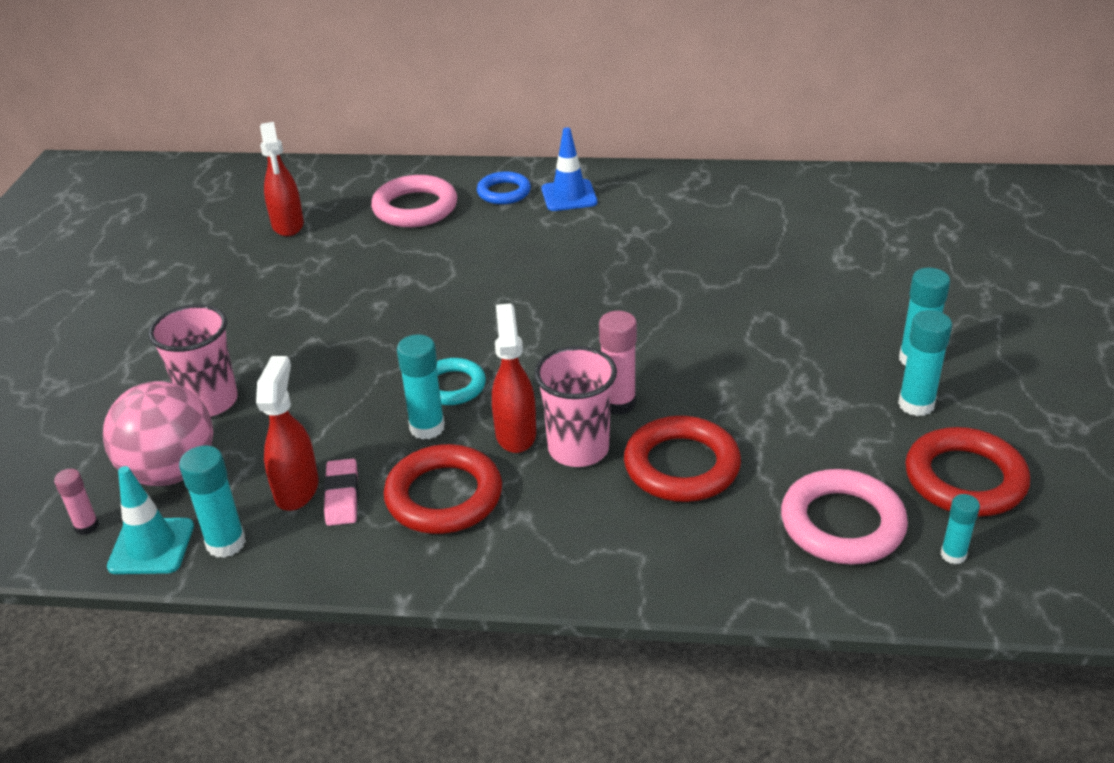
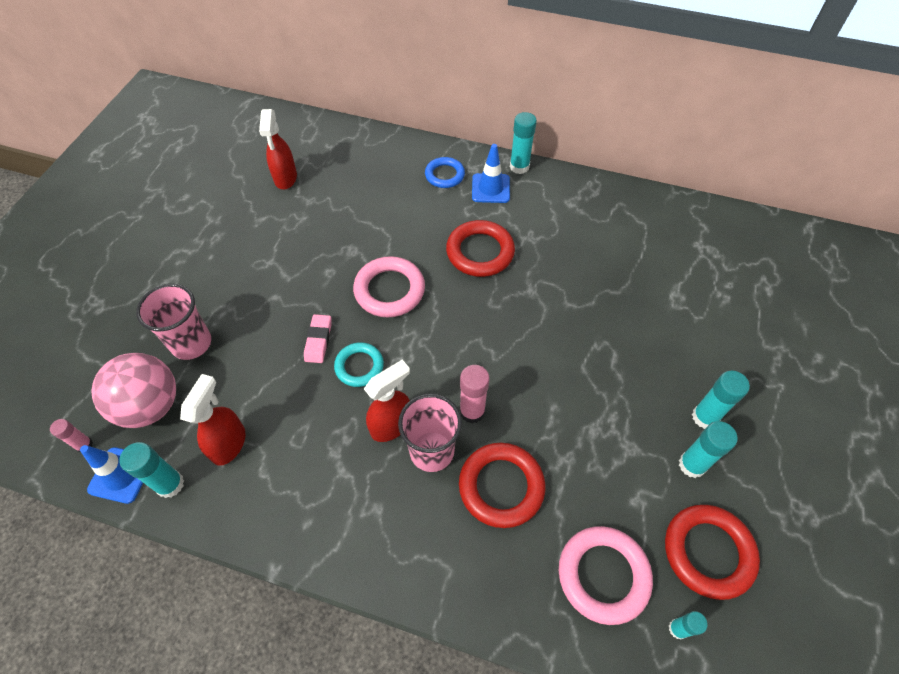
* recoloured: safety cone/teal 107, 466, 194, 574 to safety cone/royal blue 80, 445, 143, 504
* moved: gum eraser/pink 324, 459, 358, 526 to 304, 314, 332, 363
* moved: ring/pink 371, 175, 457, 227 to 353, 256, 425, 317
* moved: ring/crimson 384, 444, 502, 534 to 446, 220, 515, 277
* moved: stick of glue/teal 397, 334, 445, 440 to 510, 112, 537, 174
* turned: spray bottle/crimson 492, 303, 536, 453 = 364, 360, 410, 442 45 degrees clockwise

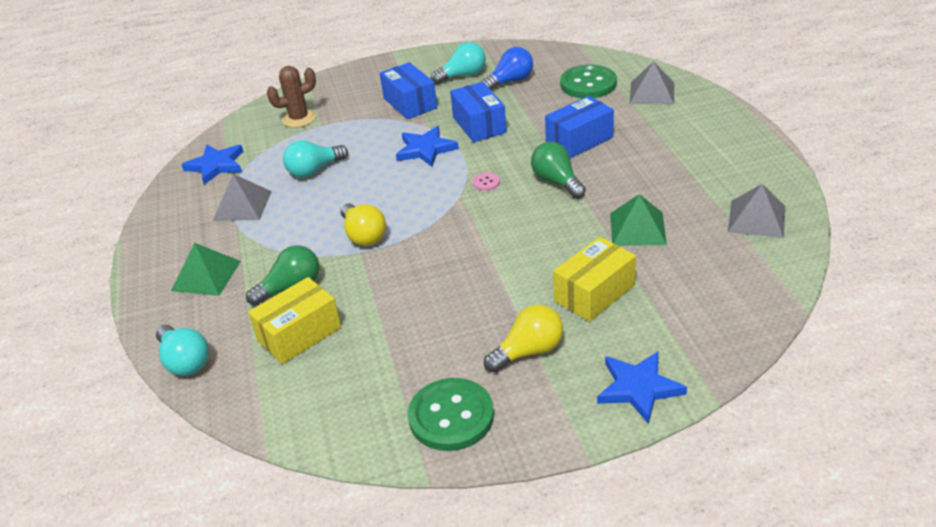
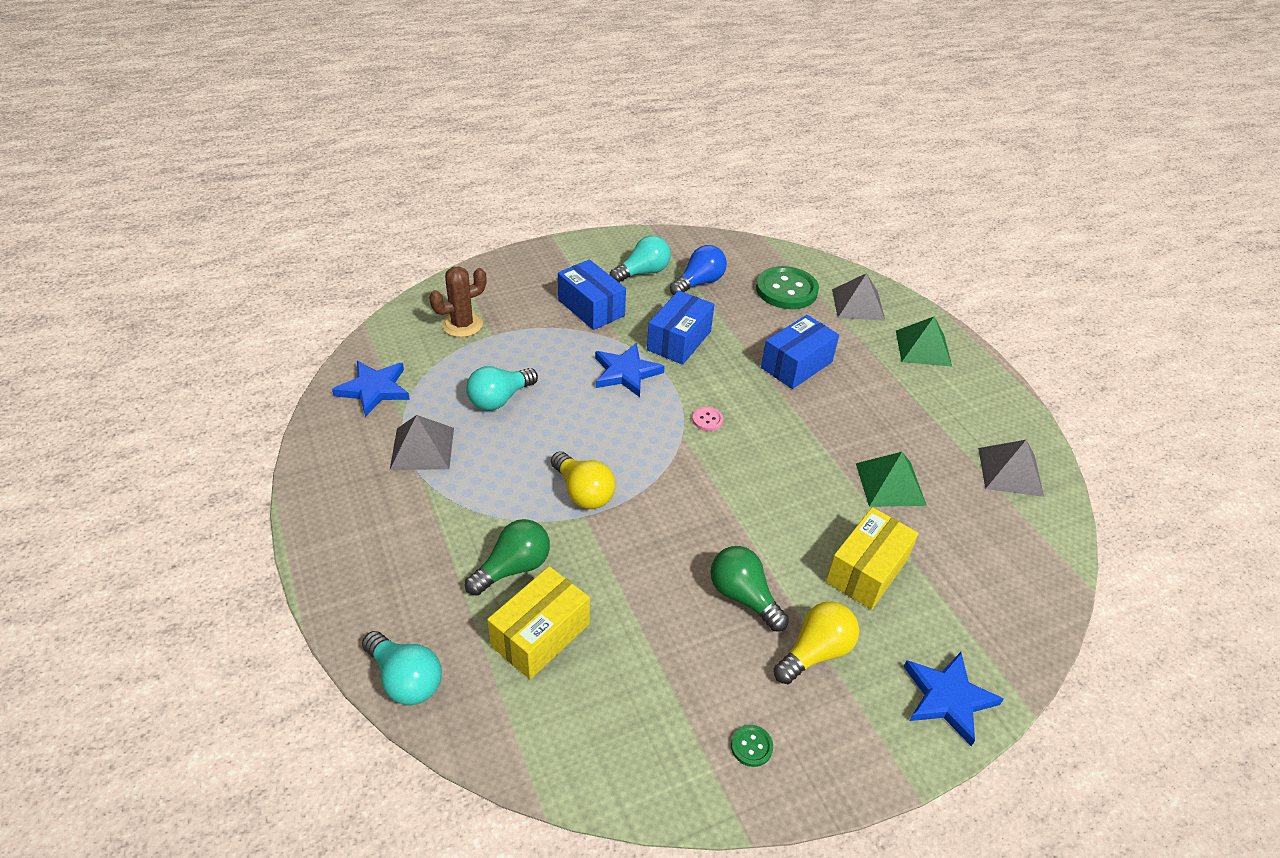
* moved: pyramid shape/leaf-green 171, 243, 241, 296 to 896, 317, 952, 366
* resized: sewing button/leaf-green 408, 378, 494, 451 = 731, 725, 773, 767 x0.42
* turned: box/royal blue 450, 82, 507, 142 = 647, 291, 715, 365 60 degrees clockwise
* moved: bulb/leaf-green 531, 142, 586, 199 to 711, 546, 789, 631

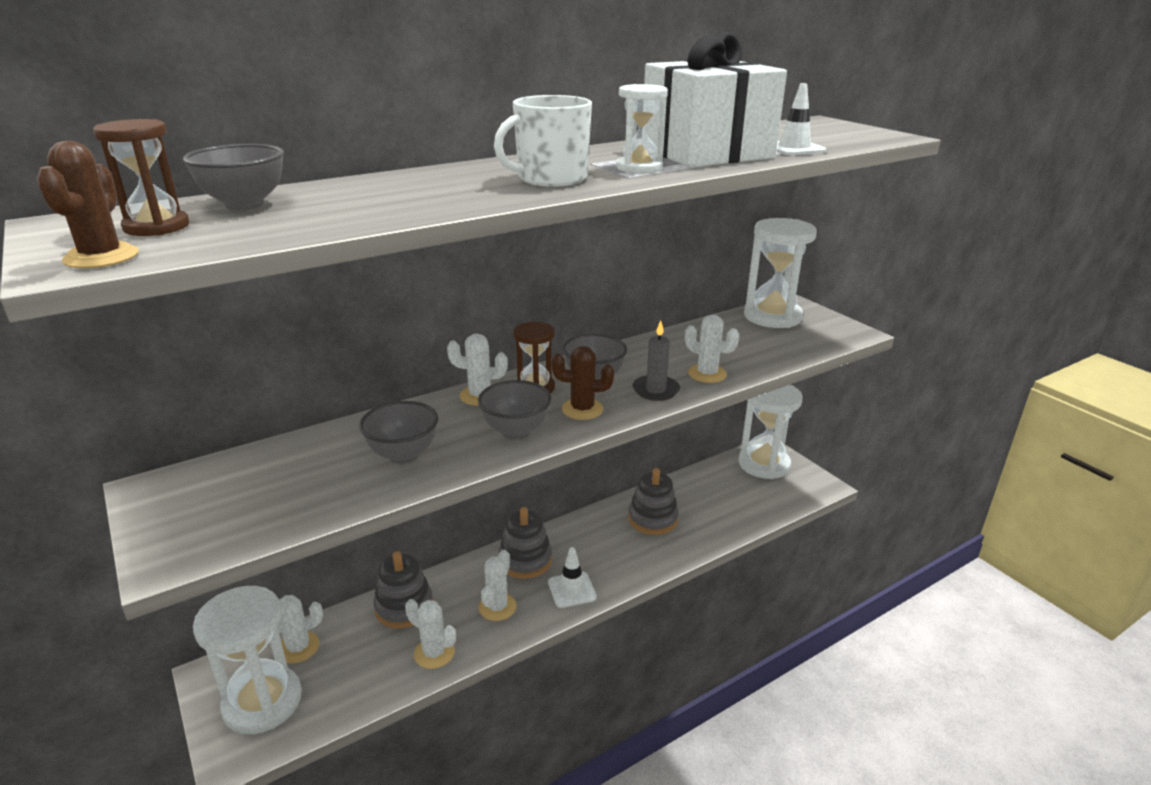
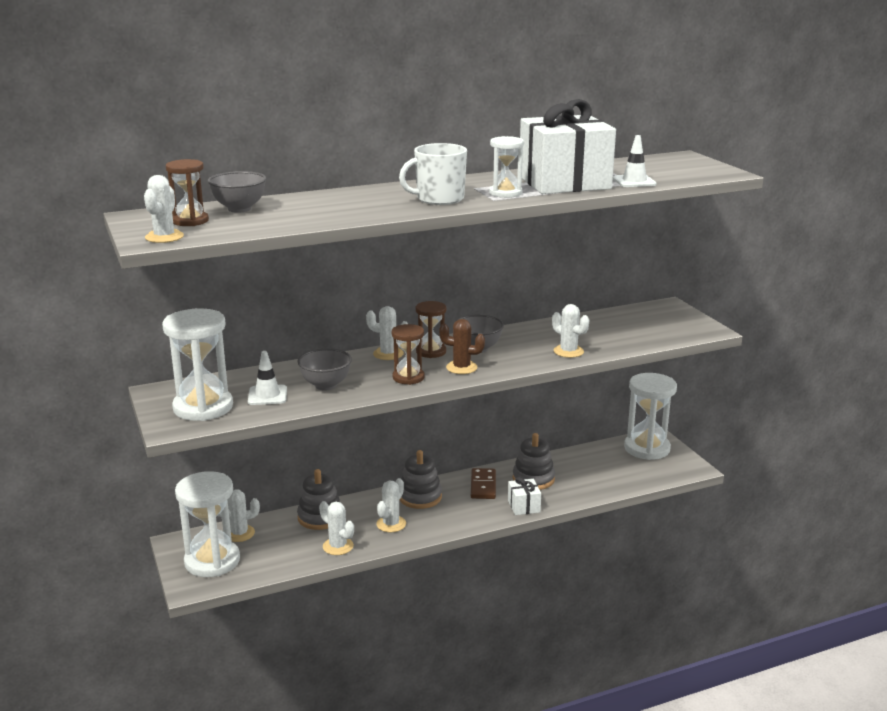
* recoloured: prickly plant/dark brown 36, 141, 139, 268 to prickly plant/pure white 144, 175, 184, 243
* replaced: serving bowl/grey 478, 380, 552, 439 to hourglass/dark brown 392, 324, 424, 385
* moved: safety cone/pure white 548, 547, 597, 608 to 248, 351, 287, 405
* removed: candle/grey 632, 320, 680, 401
* moved: hourglass/pure white 744, 218, 817, 328 to 162, 308, 233, 421
* added: domino tile/dark brown 471, 468, 496, 499
* added: gift/pure white 508, 477, 541, 515

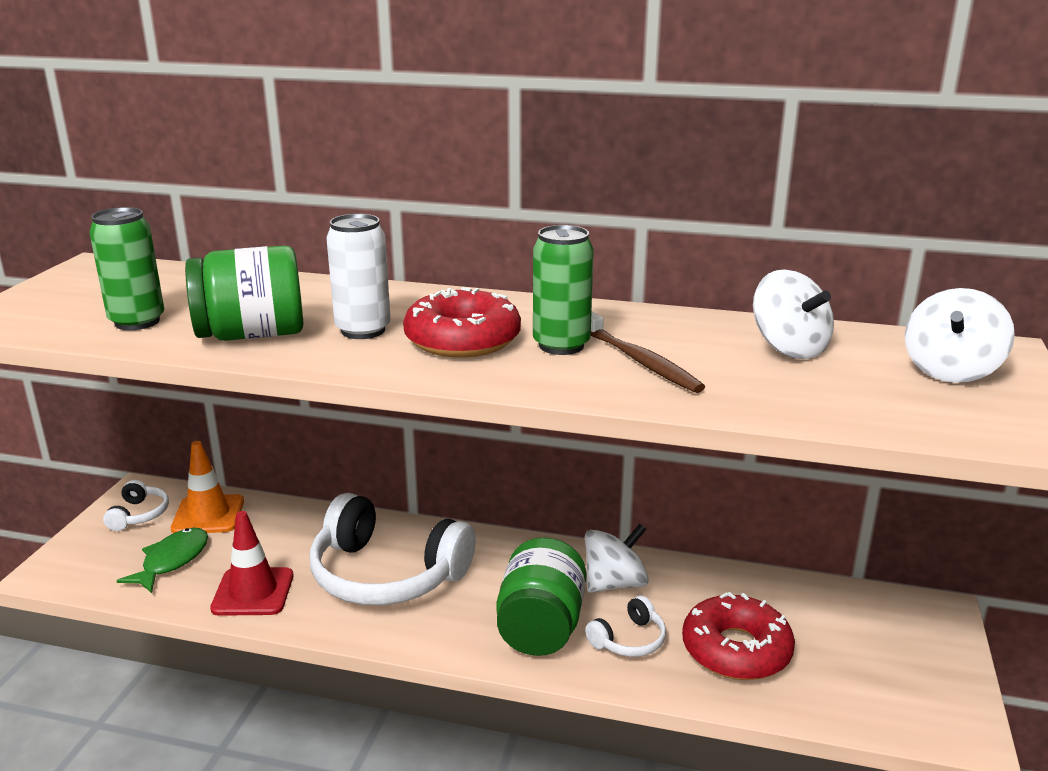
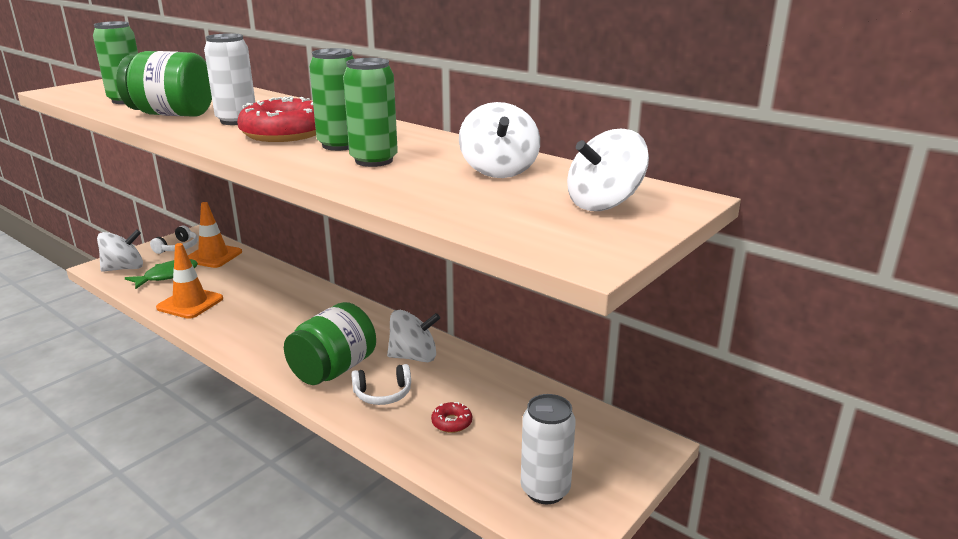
* recoloured: safety cone/crimson 210, 511, 293, 616 to safety cone/bright orange 156, 243, 223, 319
* removed: headphones/pure white 309, 493, 476, 605
* replaced: toothbrush/dark brown 591, 312, 705, 393 to soda can/leaf-green 343, 58, 398, 167
* resized: doughnut/crimson 682, 592, 795, 680 = 431, 402, 472, 433 x0.45
* added: whirligig/pure white 97, 229, 143, 272
* added: soda can/pure white 521, 394, 576, 504

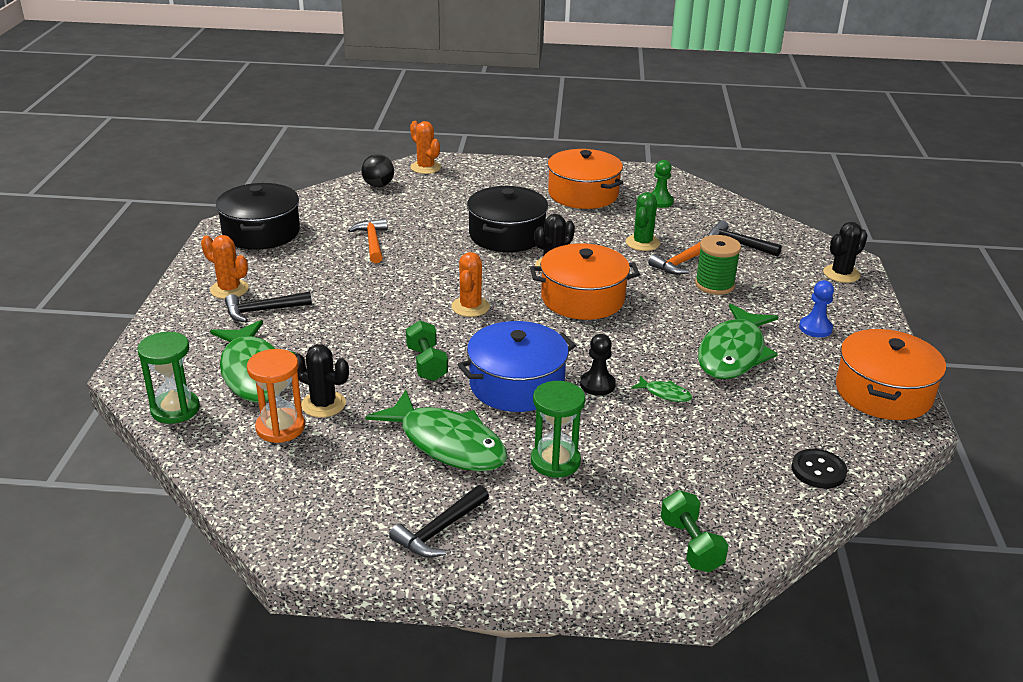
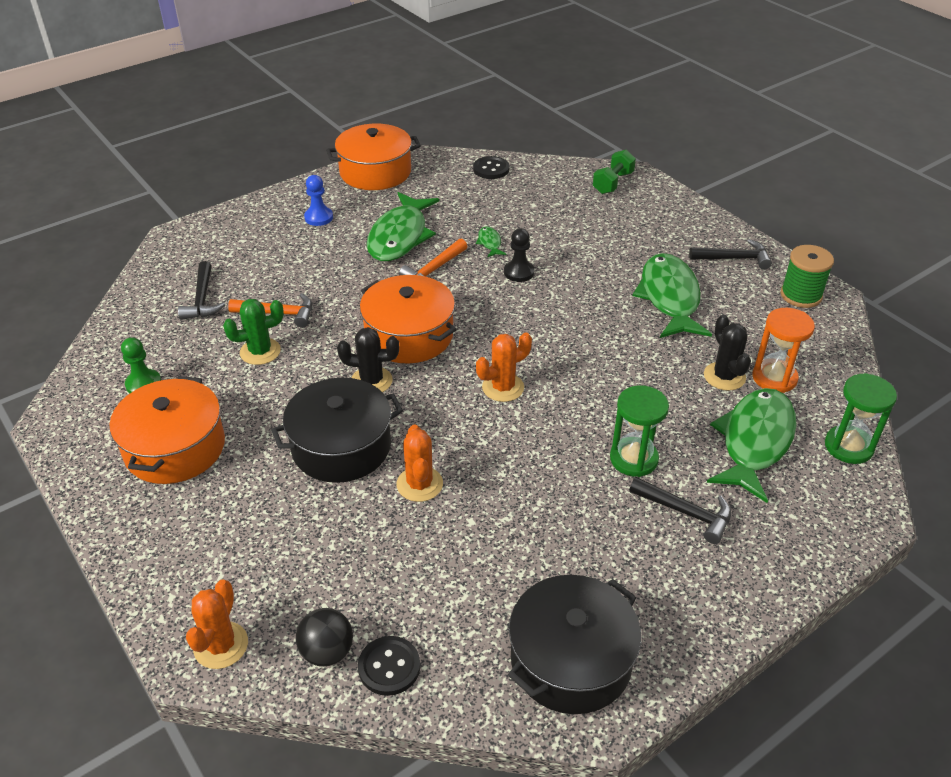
* moved: prickly plant/bright orange 201, 235, 249, 299 to 396, 425, 443, 502
* moved: claw hammer/bright orange 348, 218, 388, 263 to 399, 239, 468, 282
* removed: dumbbell/leaf-green 406, 320, 448, 381
* removed: cooking pot/royal blue 458, 321, 576, 412
* moved: hourglass/leaf-green 531, 381, 585, 478 to 610, 385, 669, 477
* moved: bobbin/leaf-green 695, 235, 741, 295 to 781, 245, 834, 308
* turned: fish figure/leaf-green 698, 304, 778, 379 = 367, 192, 439, 261 120 degrees clockwise
* removed: prickly plant/black 823, 222, 868, 283
* added: sewing button/black 358, 636, 420, 696

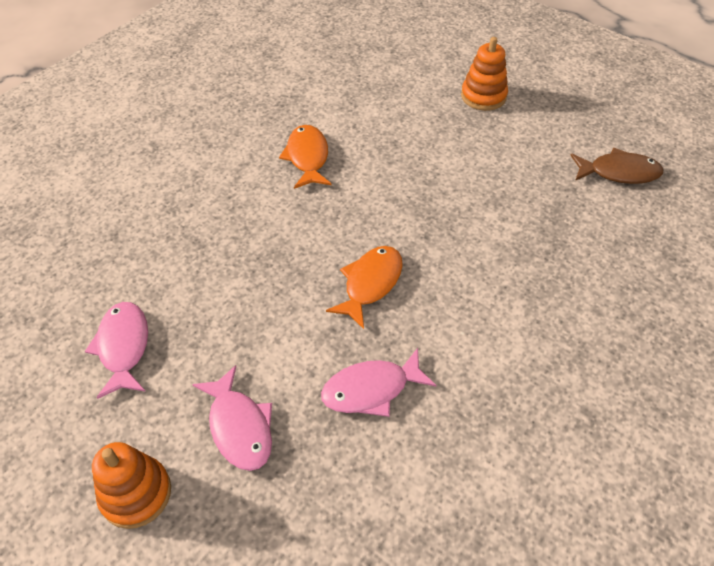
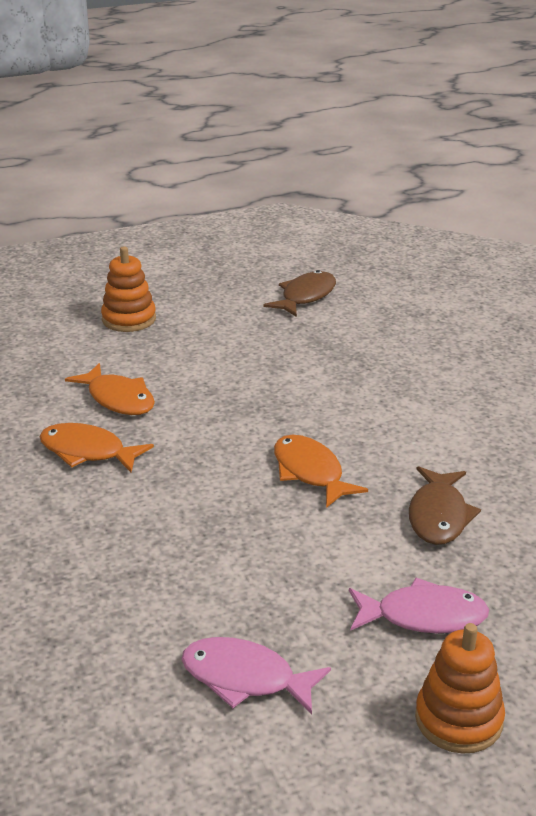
* recoloured: fish figure/pink 321, 348, 436, 417 to fish figure/dark brown 409, 466, 481, 545
* added: fish figure/bright orange 65, 363, 155, 415

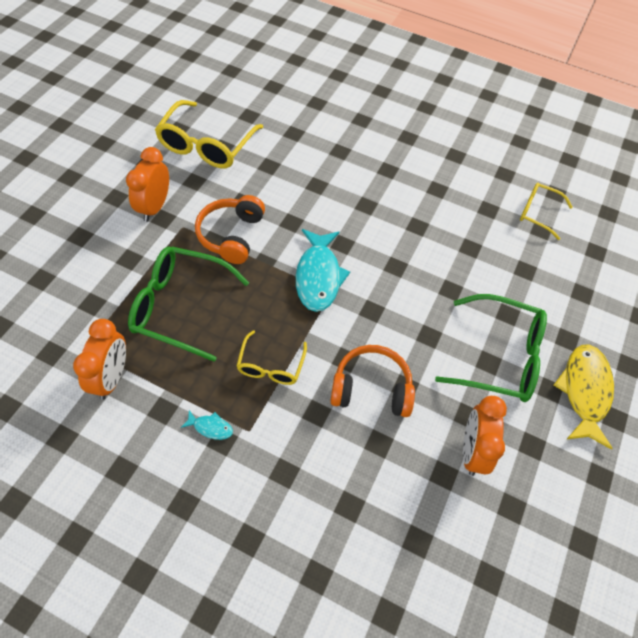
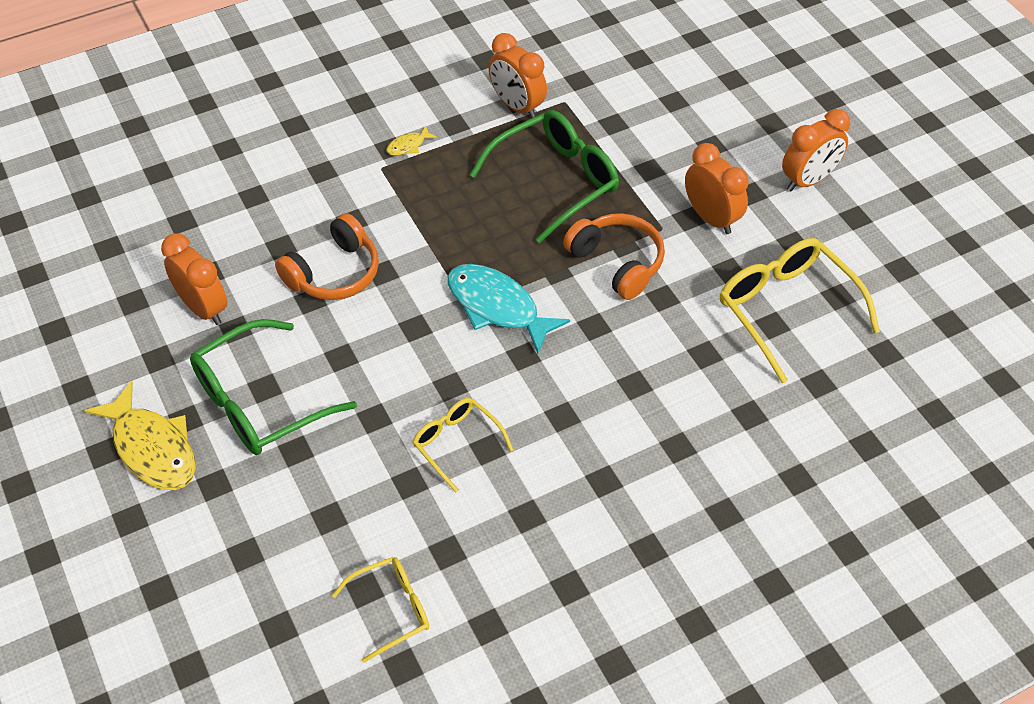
* recoloured: fish figure/teal 181, 410, 233, 440 to fish figure/yellow 386, 126, 437, 156
* moved: eyeglasses/yellow 237, 330, 307, 385 to 413, 398, 513, 493
* added: alarm clock/bright orange 782, 109, 850, 191

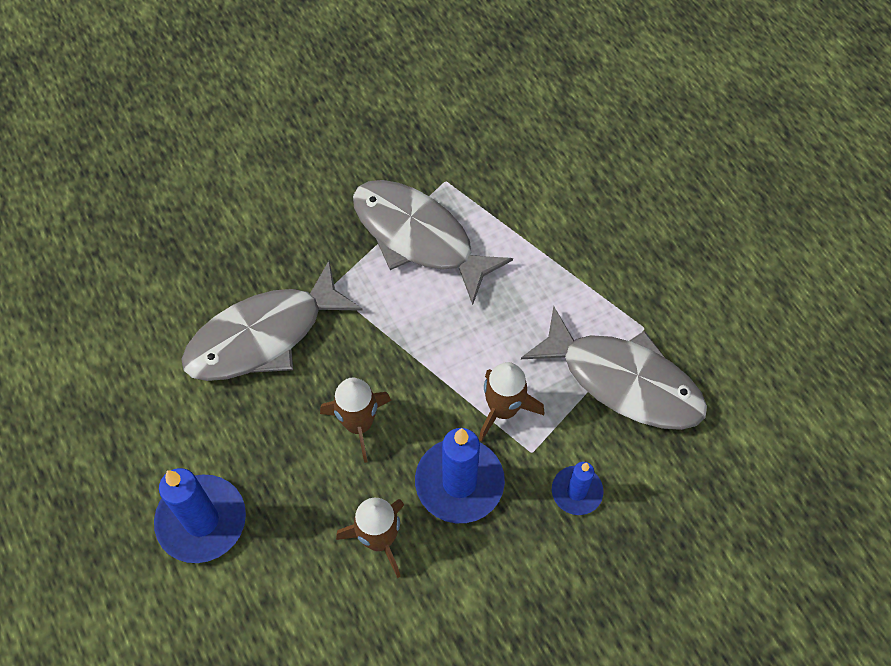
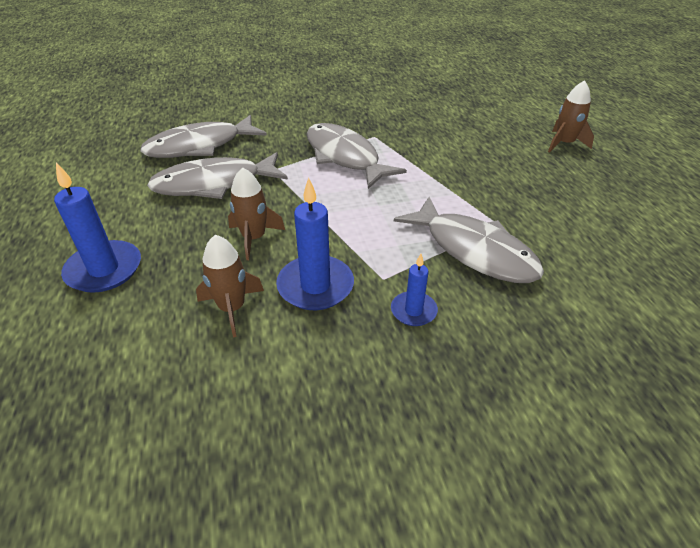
* moved: toy rocket/dark brown 479, 362, 544, 442 to 548, 80, 594, 153
* added: fish figure/grey 140, 115, 267, 158

